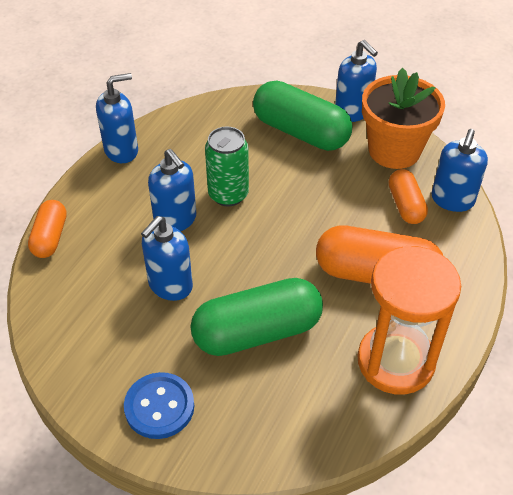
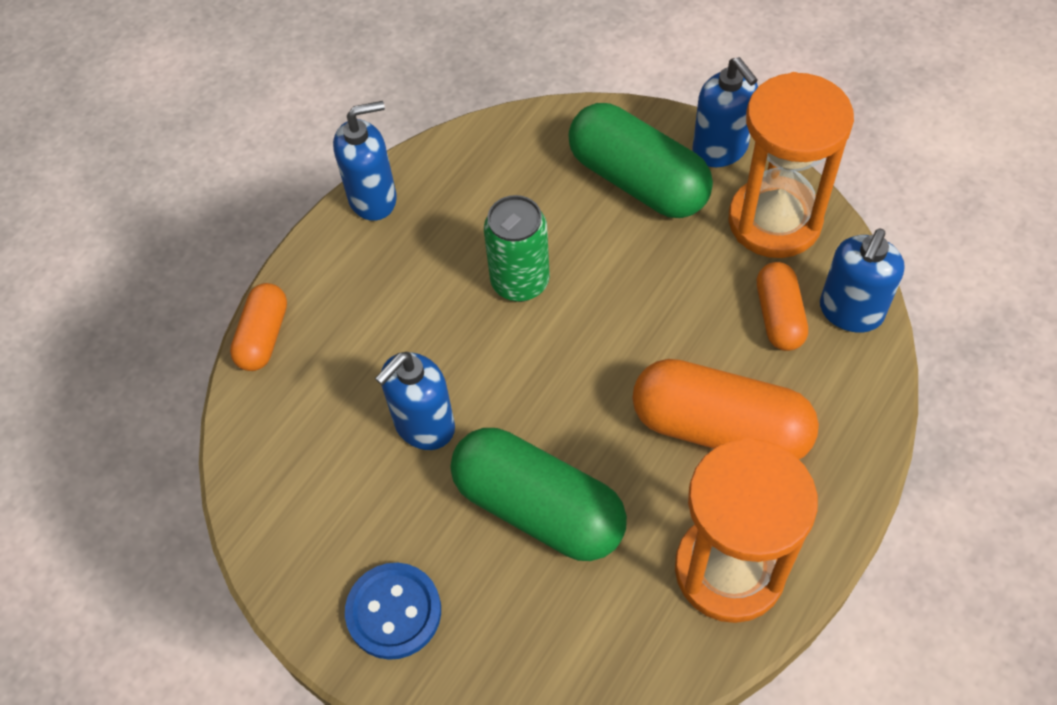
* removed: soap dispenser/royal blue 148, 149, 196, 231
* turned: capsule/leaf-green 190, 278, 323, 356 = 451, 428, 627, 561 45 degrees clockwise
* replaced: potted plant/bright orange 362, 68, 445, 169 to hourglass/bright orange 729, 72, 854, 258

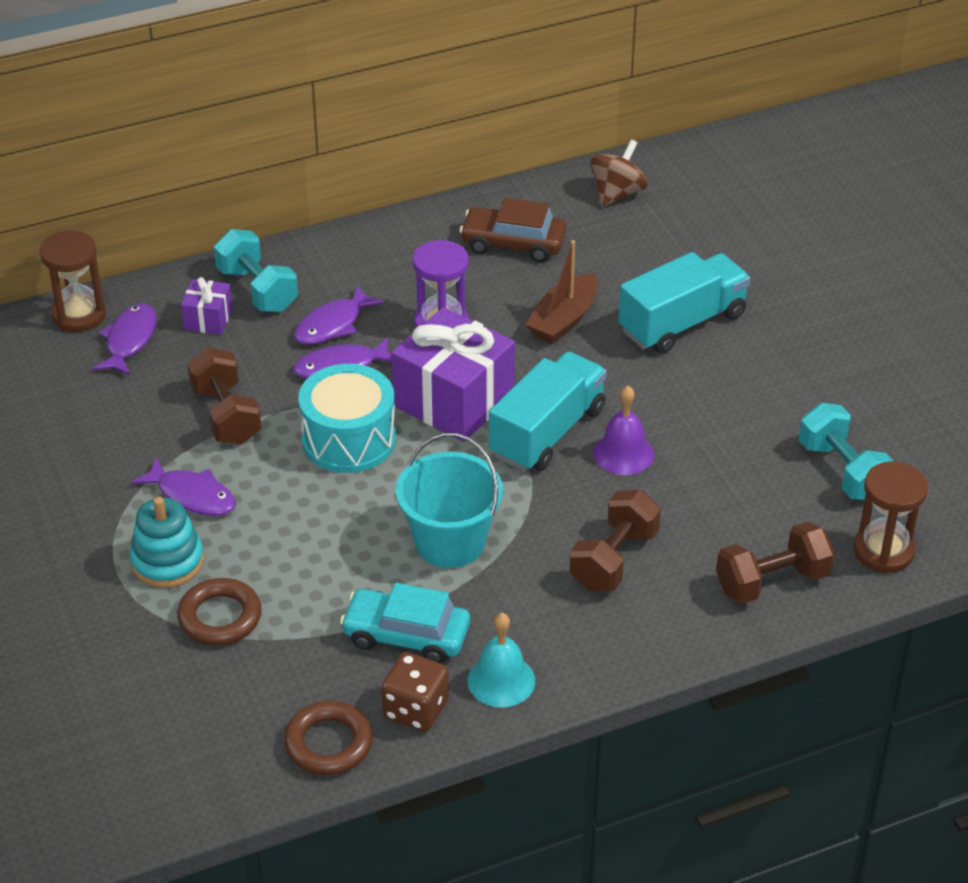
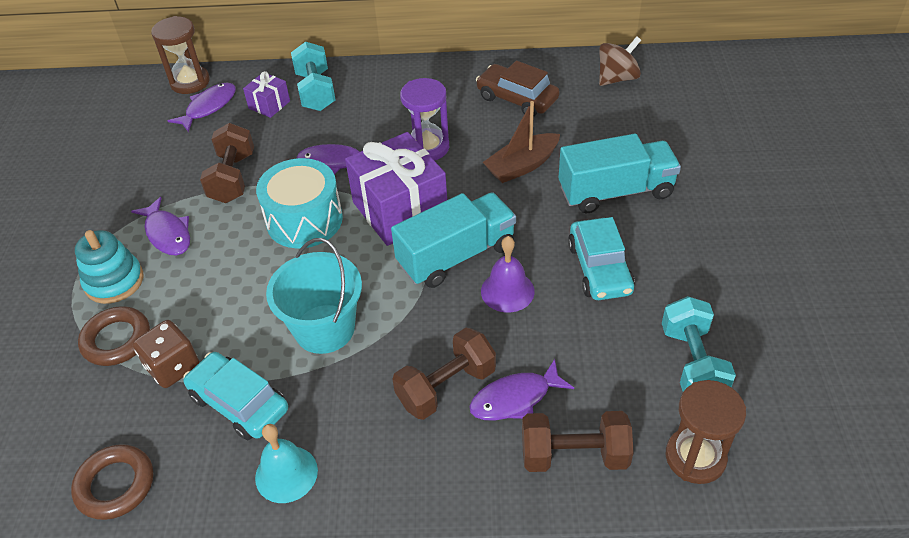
* moved: fish figure/violet 294, 285, 384, 345 to 469, 359, 574, 420
* moved: game die/dark brown 381, 652, 449, 732 to 133, 320, 199, 388
* added: car/teal 568, 217, 635, 300

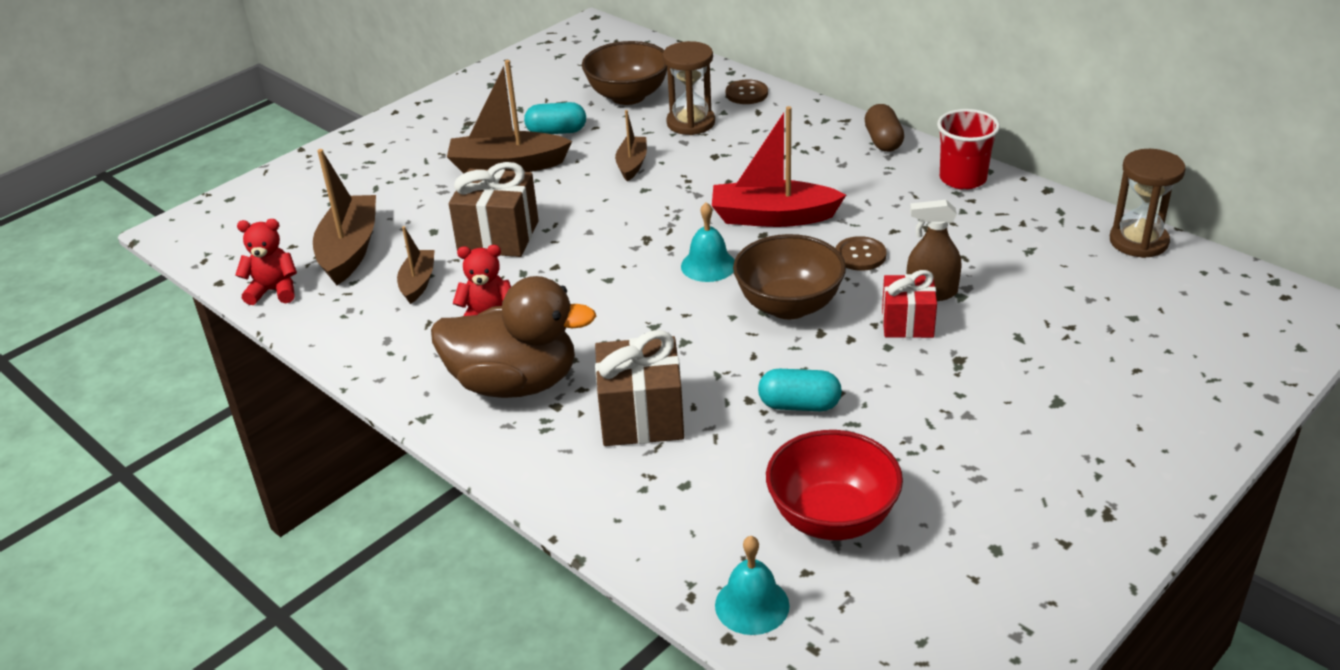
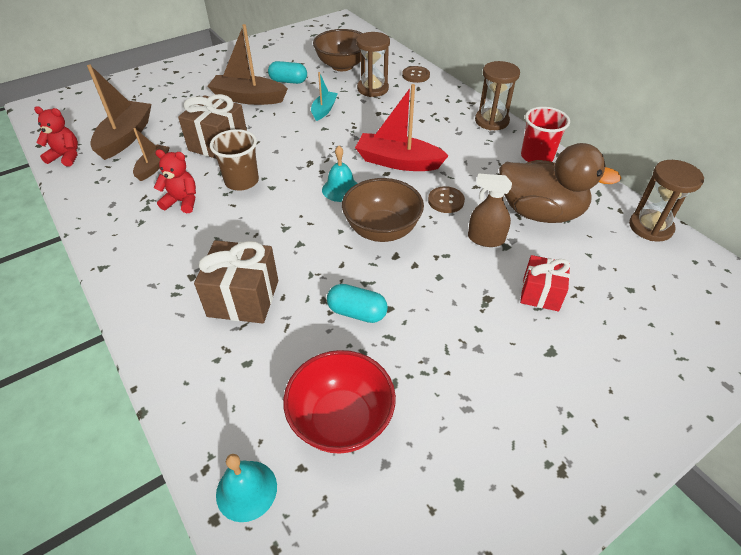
* moved: toy duck/dark brown 431, 276, 596, 398 to 499, 143, 621, 223
* recoloured: toy boat/dark brown 615, 110, 647, 181 to toy boat/teal 311, 72, 338, 121
* replaced: capsule/dark brown 865, 104, 904, 152 to hourglass/dark brown 475, 61, 520, 130
* moved: gift/crimson 882, 270, 937, 338 to 520, 255, 570, 311
* added: tumbler/dark brown 210, 129, 259, 191

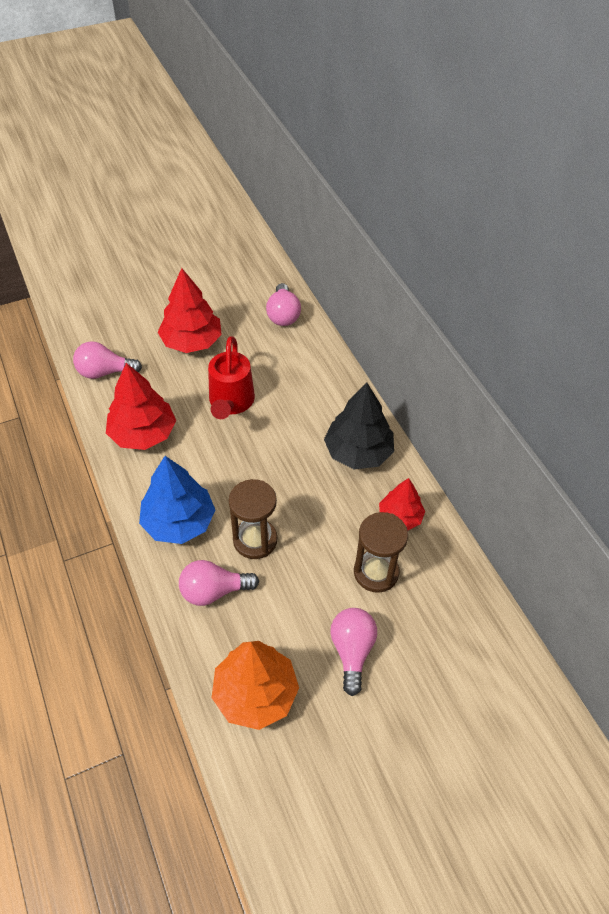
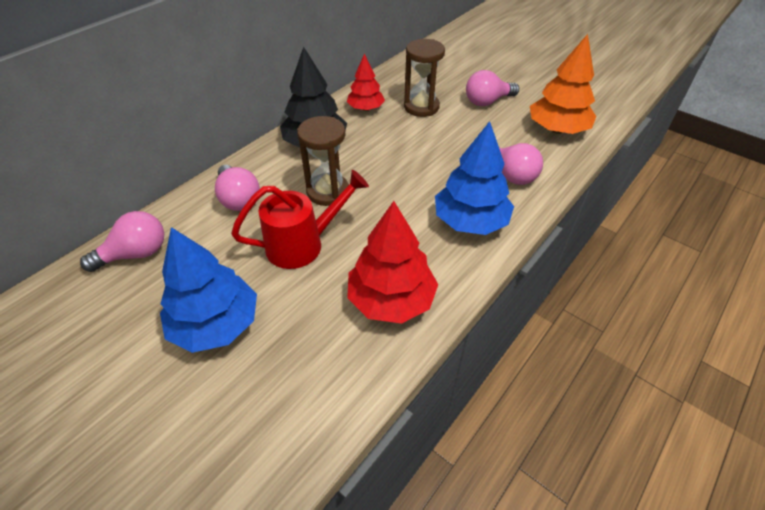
* moved: bulb/pink 73, 341, 142, 379 to 215, 165, 260, 211
* recoloured: fir tree/crimson 158, 268, 222, 353 to fir tree/royal blue 160, 227, 257, 353
* moved: hourglass/dark brown 229, 479, 277, 559 to 297, 116, 349, 206

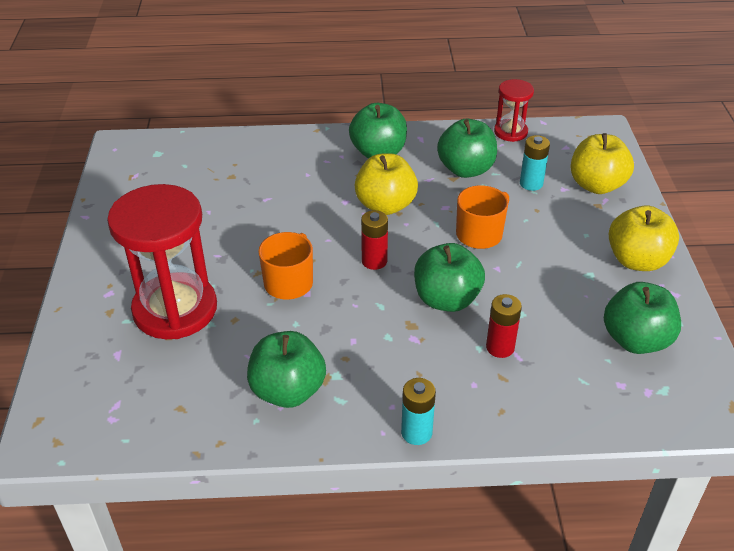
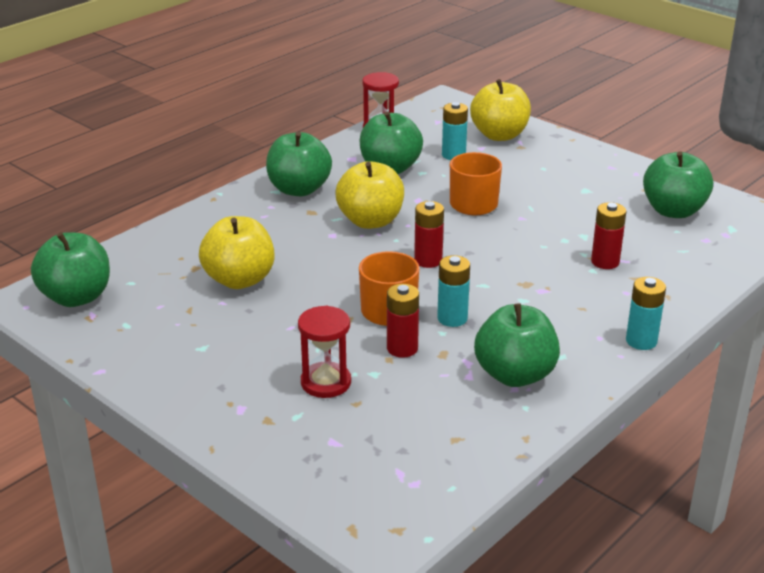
* resized: hourglass/crimson 107, 184, 217, 339 = 298, 306, 351, 398 x0.50
* moved: apple/leaf-green 414, 243, 485, 312 to 31, 232, 110, 307
* moved: apple/yellow 609, 206, 679, 271 to 199, 216, 274, 289
* added: battery/crimson 387, 284, 419, 358
* added: battery/teal 437, 255, 470, 327

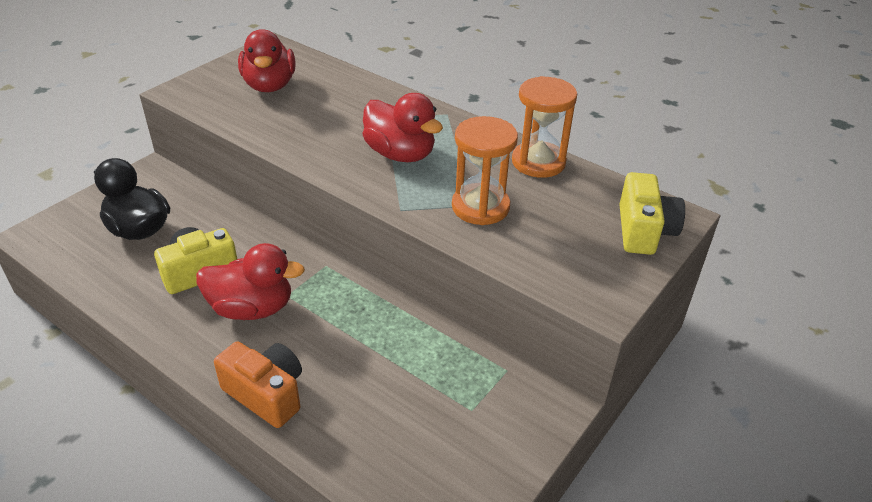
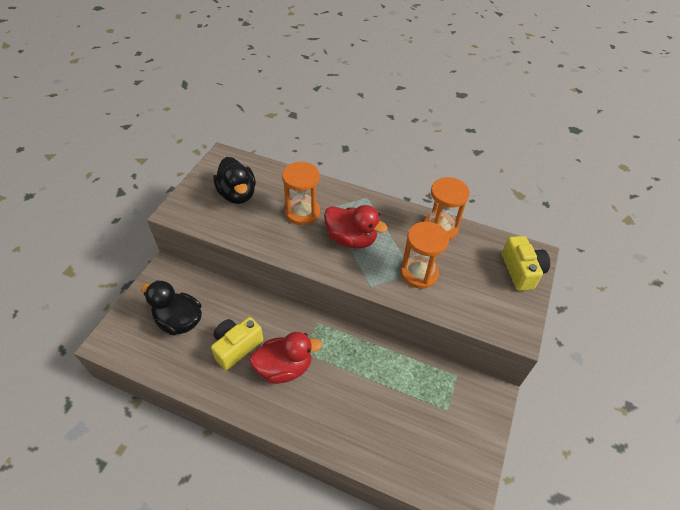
* removed: compact camera/bright orange 214, 342, 302, 428
* recoloured: toy duck/crimson 238, 29, 296, 92 to toy duck/black 213, 157, 256, 204
* added: hourglass/bright orange 282, 162, 320, 225

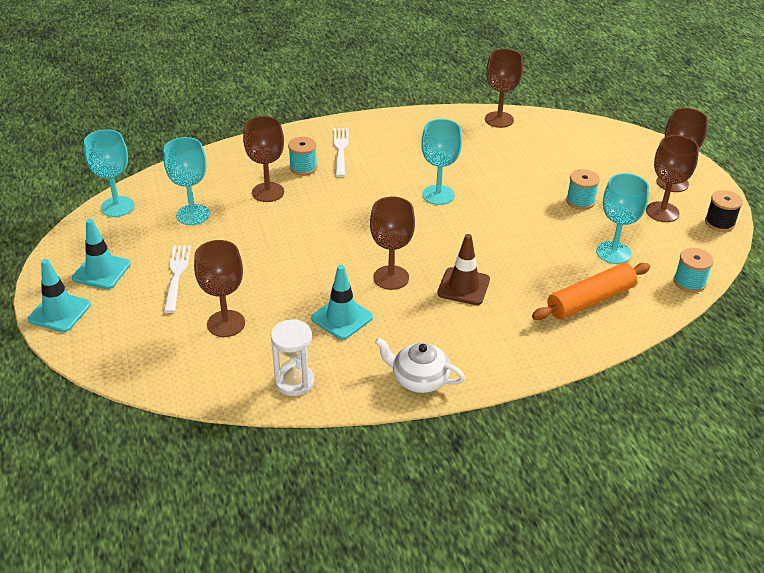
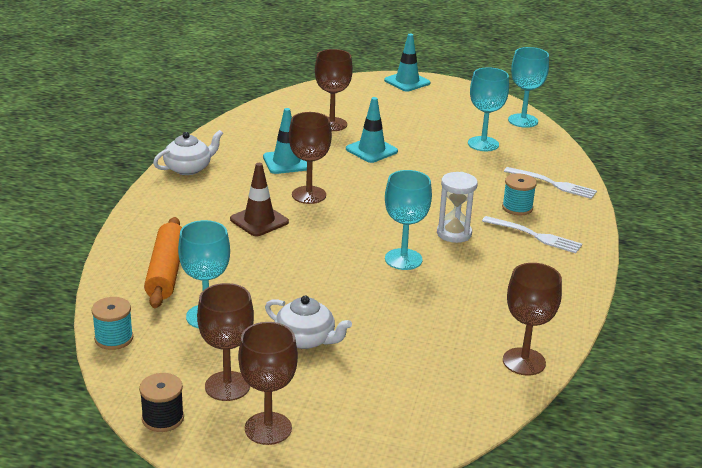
* moved: safety cone/teal 72, 219, 131, 289 to 346, 97, 398, 163
* moved: dinner fork/pure white 164, 245, 191, 313 to 504, 167, 597, 199
* removed: goblet/dark brown 243, 116, 284, 202
* moved: hourglass/pure white 271, 319, 314, 396 to 437, 172, 478, 243
* replaced: bobbin/teal 566, 169, 600, 210 to tea pot/pure white 265, 296, 352, 349

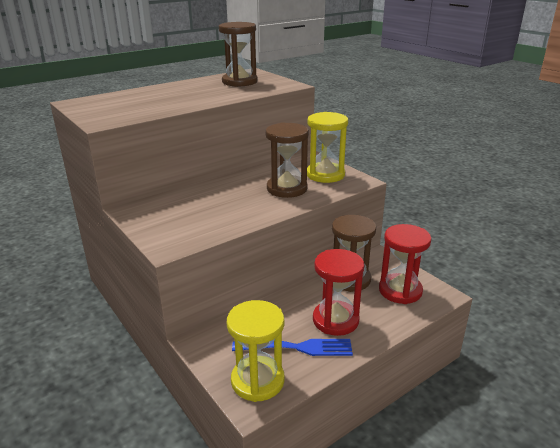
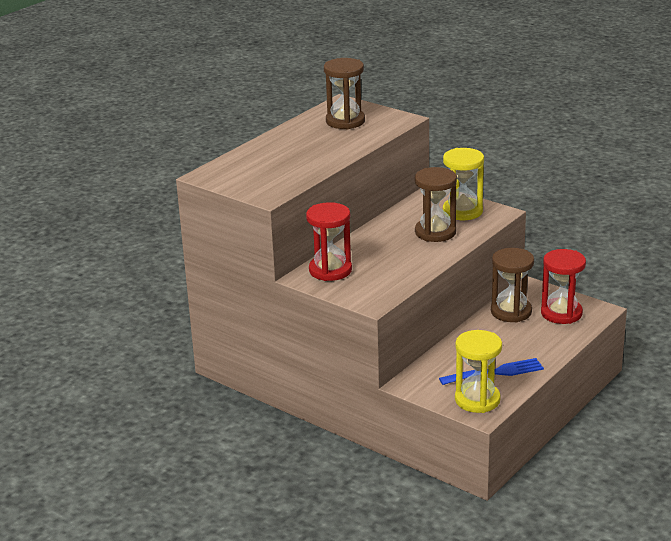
* moved: hourglass/crimson 313, 249, 364, 336 to 306, 202, 352, 281

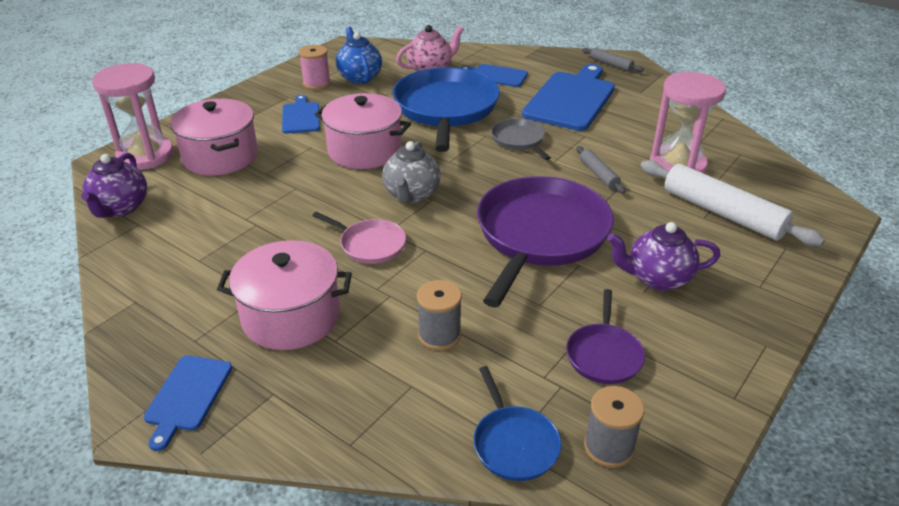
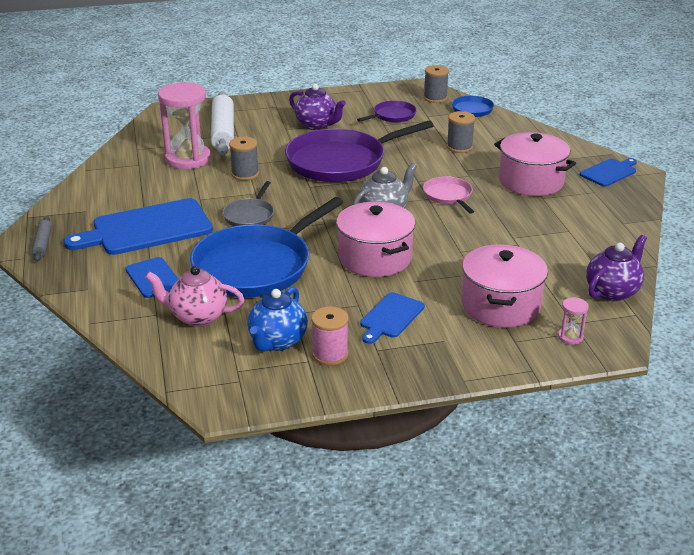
* resized: hourglass/pink 92, 63, 174, 170 = 558, 297, 589, 345 x0.42
* replaced: dough roller/grey 576, 146, 625, 194 to bobbin/grey 229, 137, 259, 181

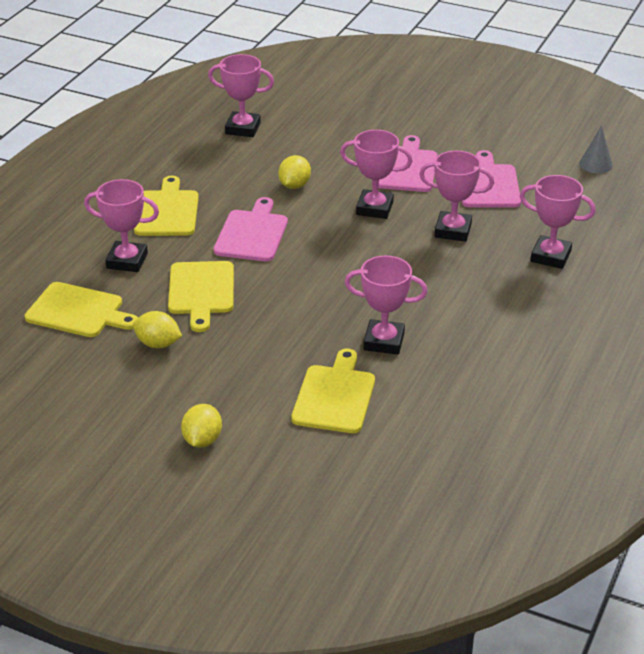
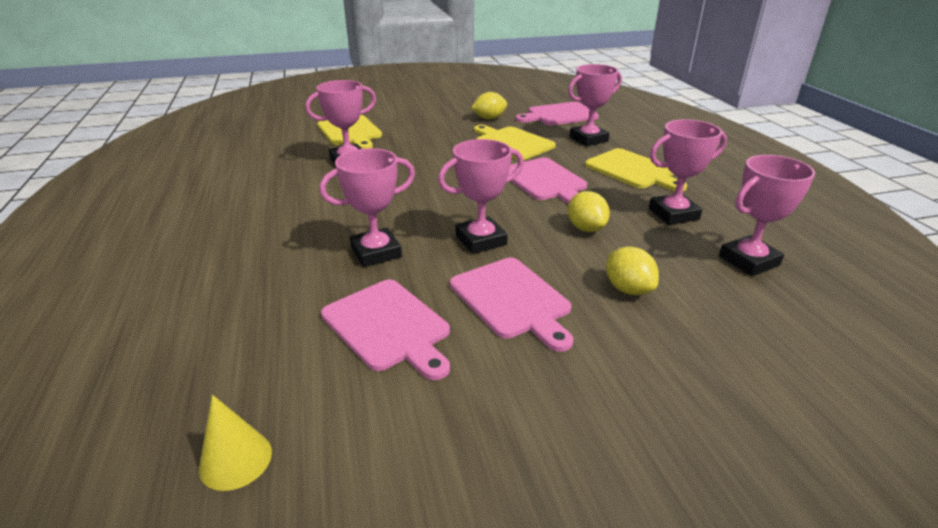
* recoloured: bread board/yellow 25, 282, 138, 337 to bread board/pink 515, 102, 599, 125
* moved: toy lemon/yellow 181, 404, 222, 448 to 606, 246, 659, 295
* moved: award cup/pink 520, 175, 596, 269 to 649, 119, 727, 225
* recoloured: cone shape/grey 579, 126, 613, 174 to cone shape/yellow 199, 395, 272, 491

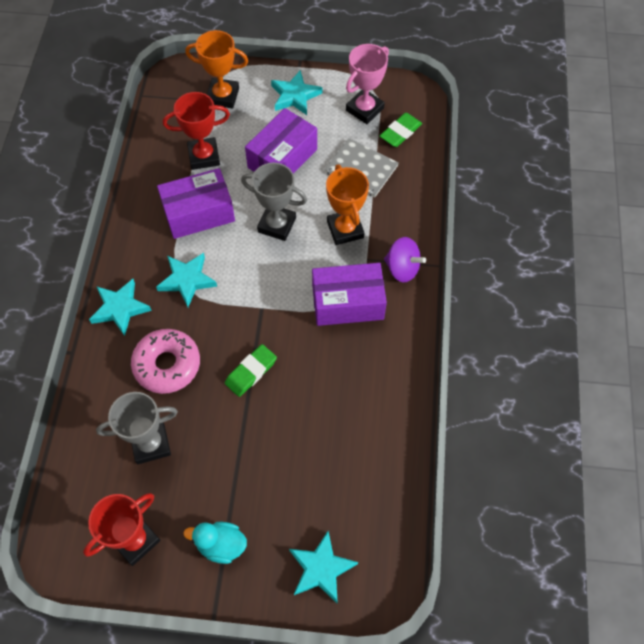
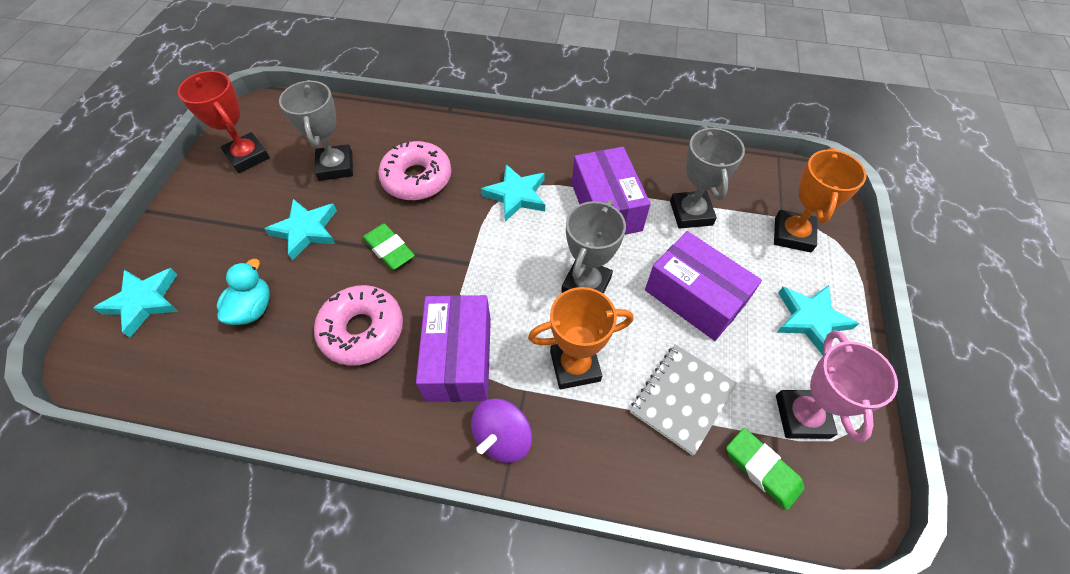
* moved: five-pointed star/teal 89, 279, 152, 336 to 264, 199, 337, 260
* recoloured: award cup/crimson 163, 92, 230, 170 to award cup/grey 670, 126, 745, 229
* moved: toy duck/teal 183, 522, 247, 564 to 216, 259, 270, 325
* turned: award cup/pink 346, 44, 389, 124 = 776, 330, 898, 442 45 degrees clockwise
* added: doughnut/pink 314, 285, 403, 366

